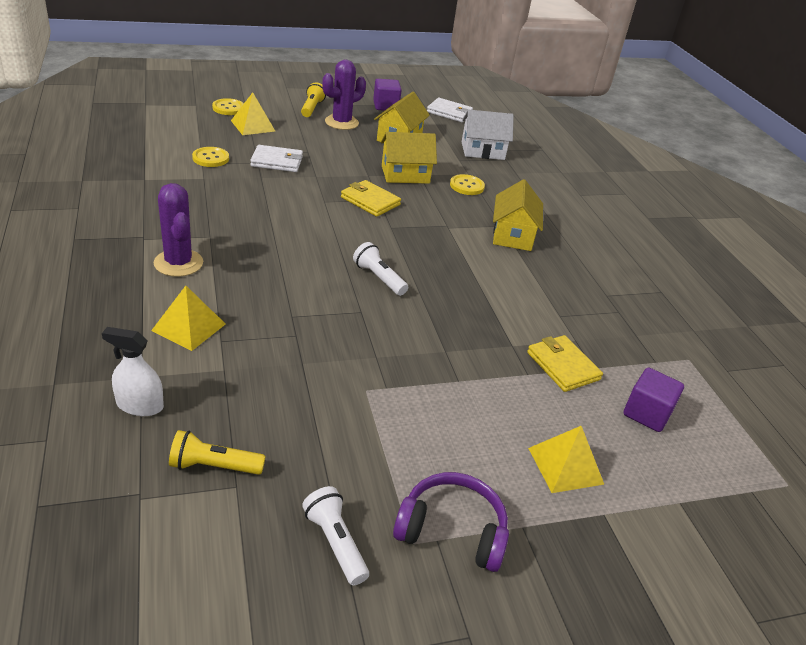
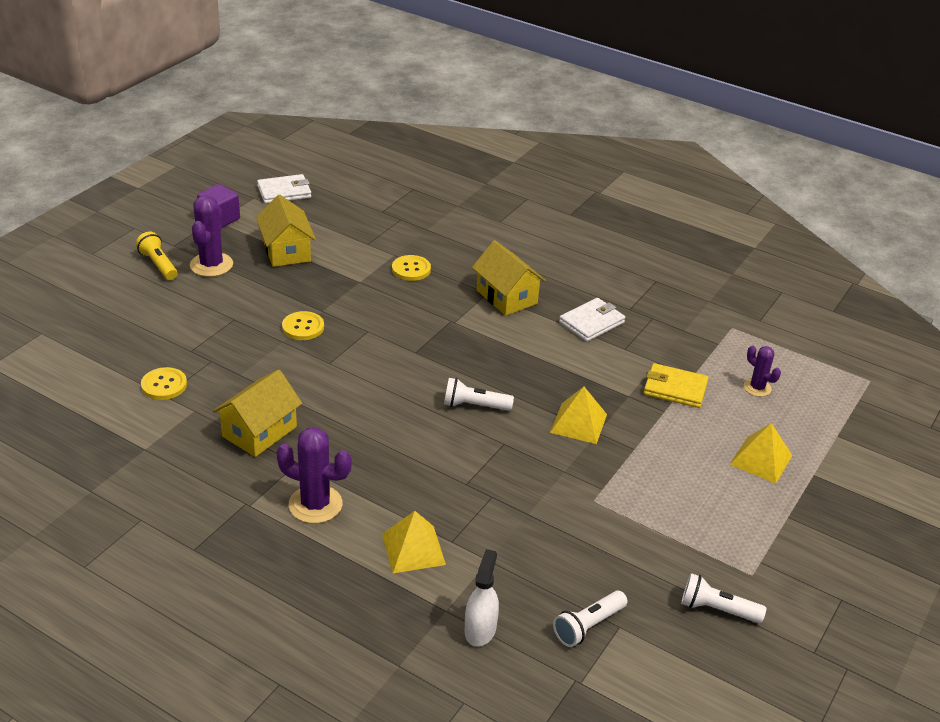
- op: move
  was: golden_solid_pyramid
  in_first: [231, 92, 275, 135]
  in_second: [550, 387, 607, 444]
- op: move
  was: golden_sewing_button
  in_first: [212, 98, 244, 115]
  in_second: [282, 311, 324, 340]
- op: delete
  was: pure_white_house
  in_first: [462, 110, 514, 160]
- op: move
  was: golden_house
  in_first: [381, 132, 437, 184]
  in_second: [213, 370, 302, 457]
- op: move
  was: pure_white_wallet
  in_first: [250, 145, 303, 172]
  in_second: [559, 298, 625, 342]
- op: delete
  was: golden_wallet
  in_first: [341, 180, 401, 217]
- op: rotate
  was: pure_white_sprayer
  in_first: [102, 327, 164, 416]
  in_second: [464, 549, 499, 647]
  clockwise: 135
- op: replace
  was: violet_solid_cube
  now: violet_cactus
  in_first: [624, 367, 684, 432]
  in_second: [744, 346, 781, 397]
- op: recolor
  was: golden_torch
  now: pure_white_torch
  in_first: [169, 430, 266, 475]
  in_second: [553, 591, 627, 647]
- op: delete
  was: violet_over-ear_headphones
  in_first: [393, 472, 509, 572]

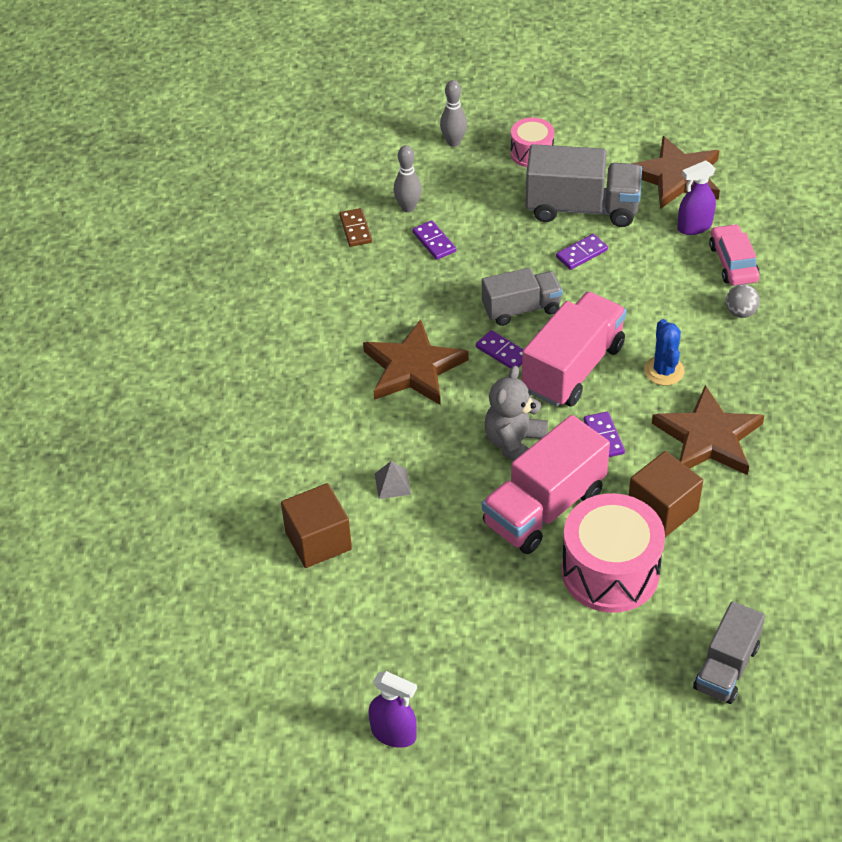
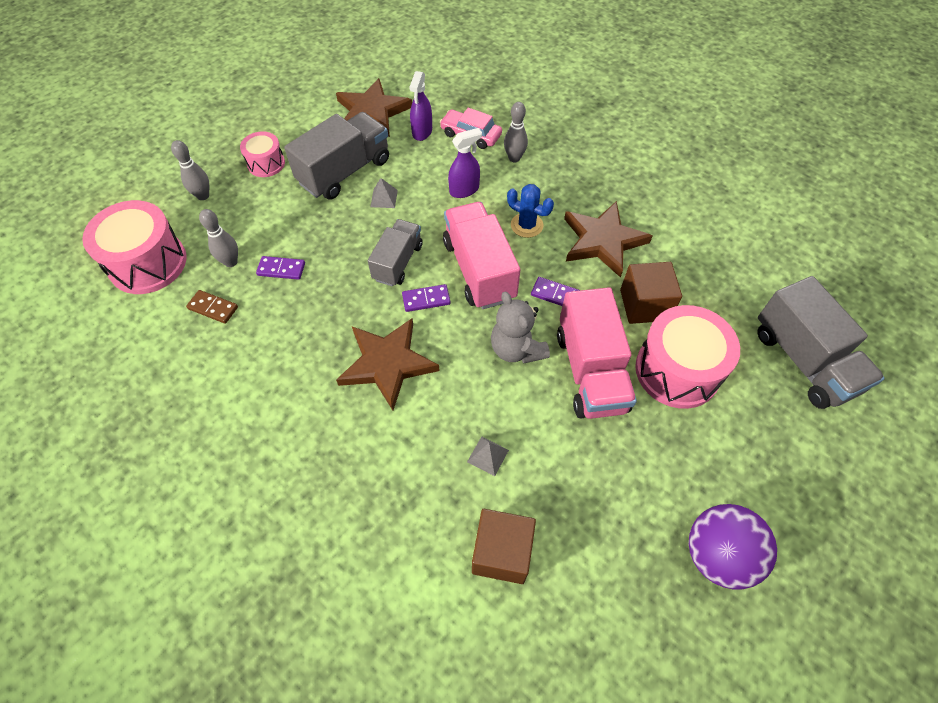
- op: replace
  was: violet_domino_tile
  now: ash-grey_solid_pyramid
  in_first: [556, 234, 608, 270]
  in_second: [370, 178, 398, 208]
- op: replace
  was: ash-grey_play_ball
  now: ash-grey_skittle
  in_first: [726, 284, 760, 318]
  in_second: [504, 102, 528, 162]
- op: resize
  was: ash-grey_lorry
  in_first: [693, 601, 765, 704]
  in_second: [758, 276, 885, 409]
  ratio: 1.56
- op: move
  was: violet_sprayer
  in_first: [369, 671, 417, 748]
  in_second: [448, 128, 482, 198]
- op: insert
  now: pink_drum
  in_second: [82, 200, 187, 294]
- op: insert
  now: violet_play_ball
  in_second: [689, 504, 777, 589]

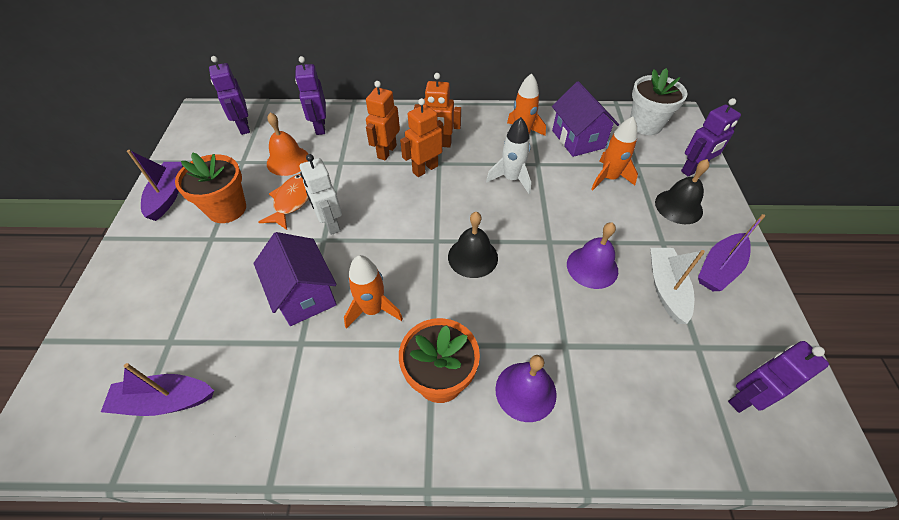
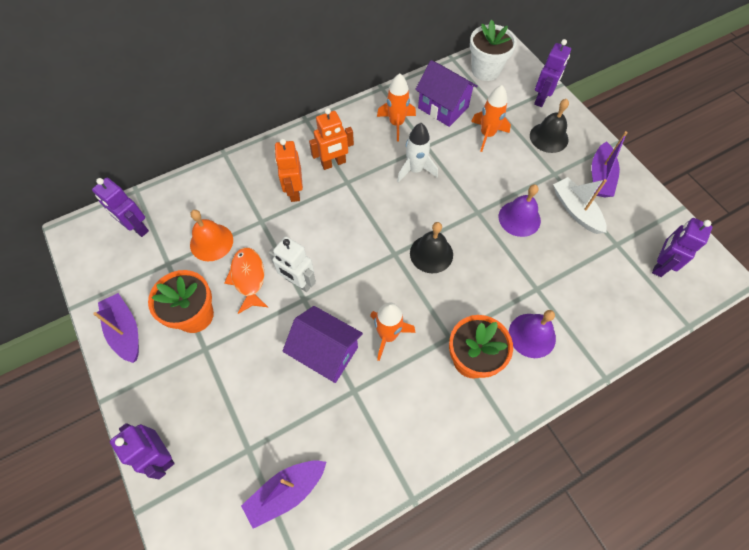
- op: move
  was: violet_toy_robot
  in_first: [295, 56, 326, 135]
  in_second: [110, 423, 175, 479]
- op: delete
  was: orange_toy_robot
  in_first: [400, 98, 444, 177]

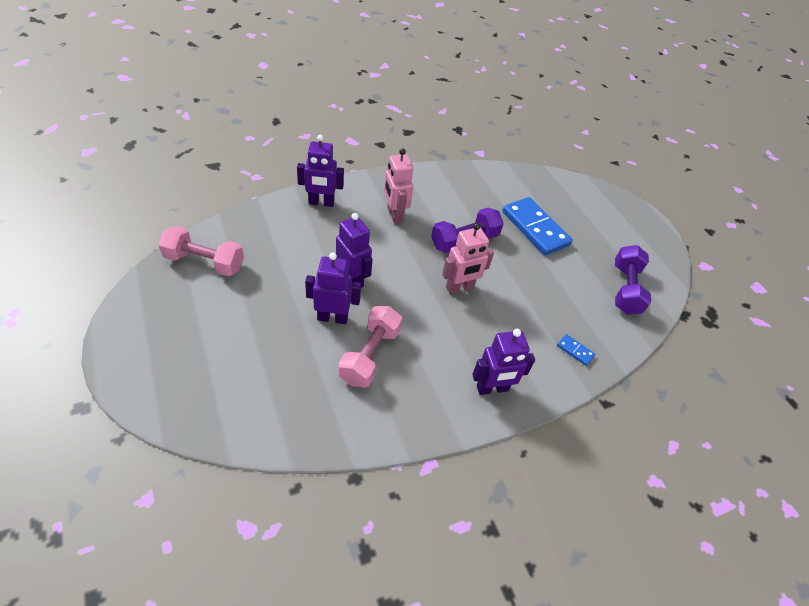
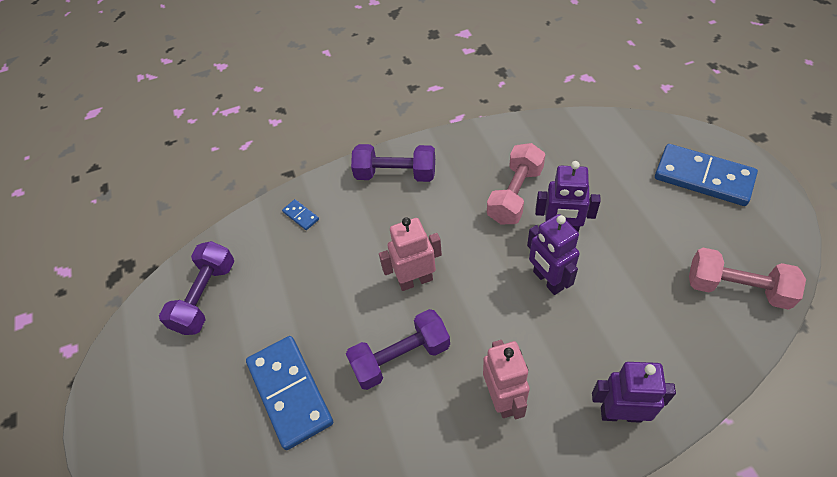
- op: replace
  was: violet_toy_robot
  now: violet_free_weight
  in_first: [472, 329, 535, 395]
  in_second: [351, 144, 435, 182]
- op: insert
  now: cobalt_domino_tile
  in_second: [655, 144, 758, 206]

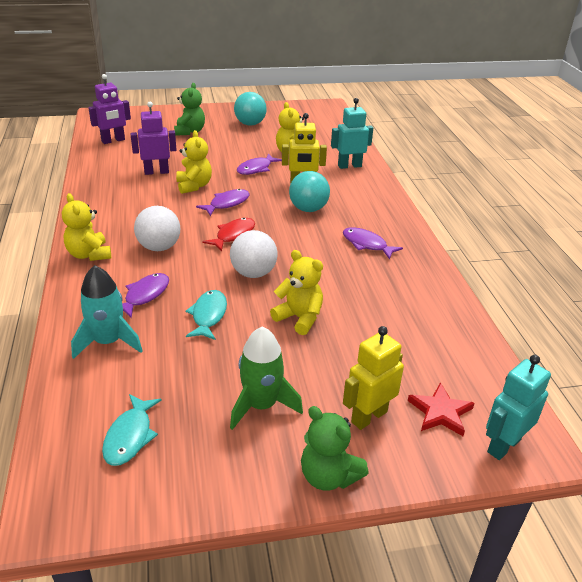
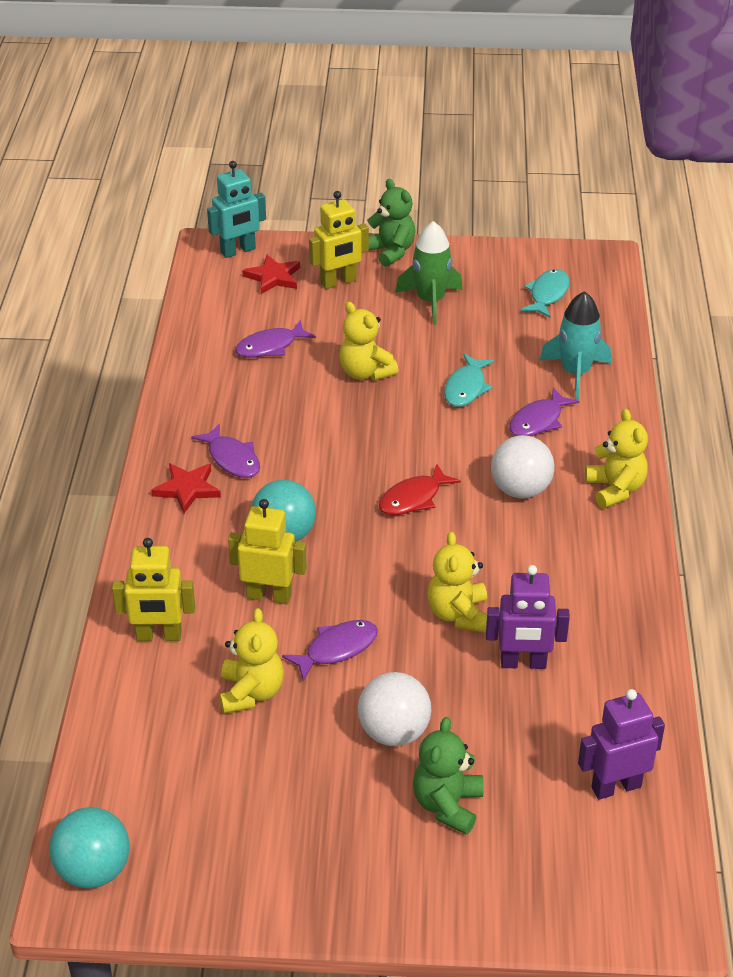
- op: move
  was: aqua_play_ball
  in_first: [234, 92, 267, 126]
  in_second: [49, 807, 130, 889]
- op: recolor
  was: aqua_toy_robot
  now: golden_toy_robot
  in_first: [331, 98, 373, 169]
  in_second: [112, 538, 195, 641]
- op: move
  was: violet_fish
  in_first: [196, 189, 250, 216]
  in_second: [235, 320, 316, 358]
- op: move
  was: pure_white_play_ball
  in_first: [230, 230, 277, 278]
  in_second: [358, 672, 432, 746]
- op: insert
  now: crimson_star
  in_second: [151, 463, 221, 513]

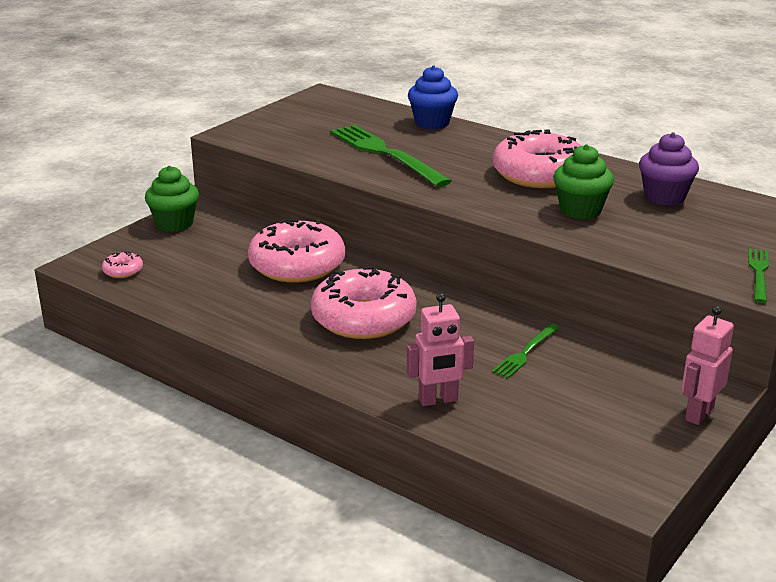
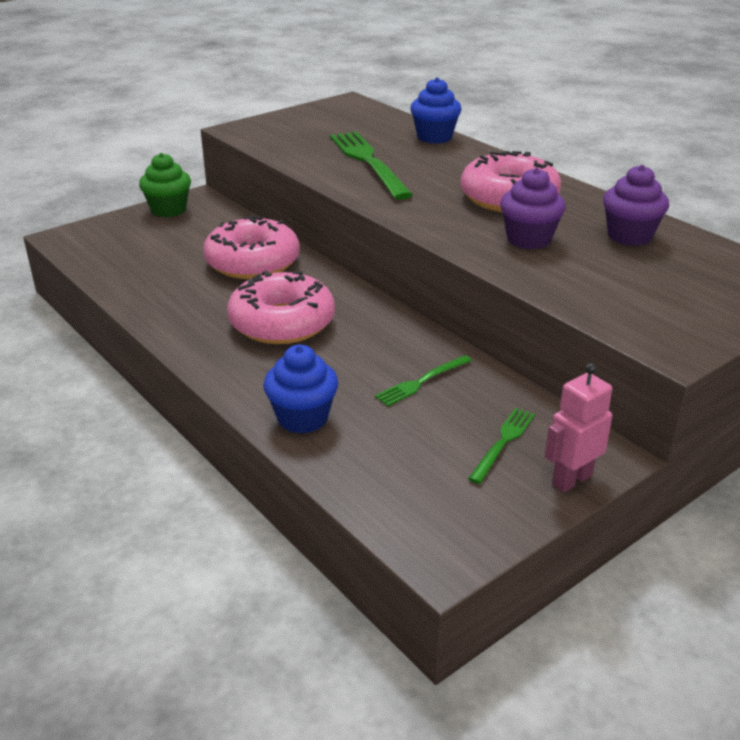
- op: recolor
  was: emerald_cupcake
  now: violet_cupcake
  in_first: [553, 144, 614, 219]
  in_second: [500, 168, 566, 249]
- op: move
  was: emerald_table_fork
  in_first: [748, 248, 769, 303]
  in_second: [468, 408, 535, 484]
- op: delete
  was: pink_doughnut
  in_first: [102, 251, 143, 278]
- op: replace
  was: pink_toy_robot
  now: cobalt_cupcake
  in_first: [407, 293, 474, 406]
  in_second: [263, 345, 338, 434]

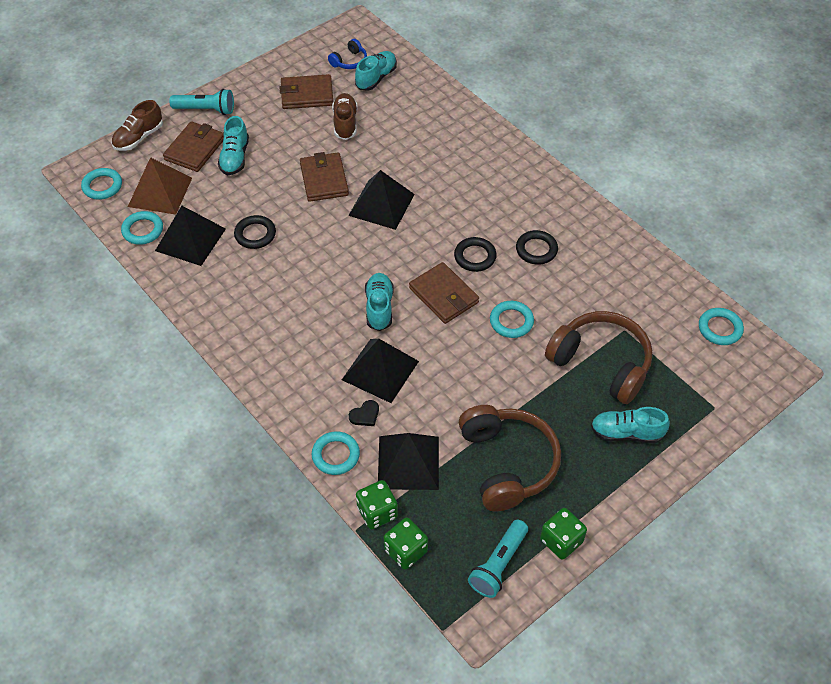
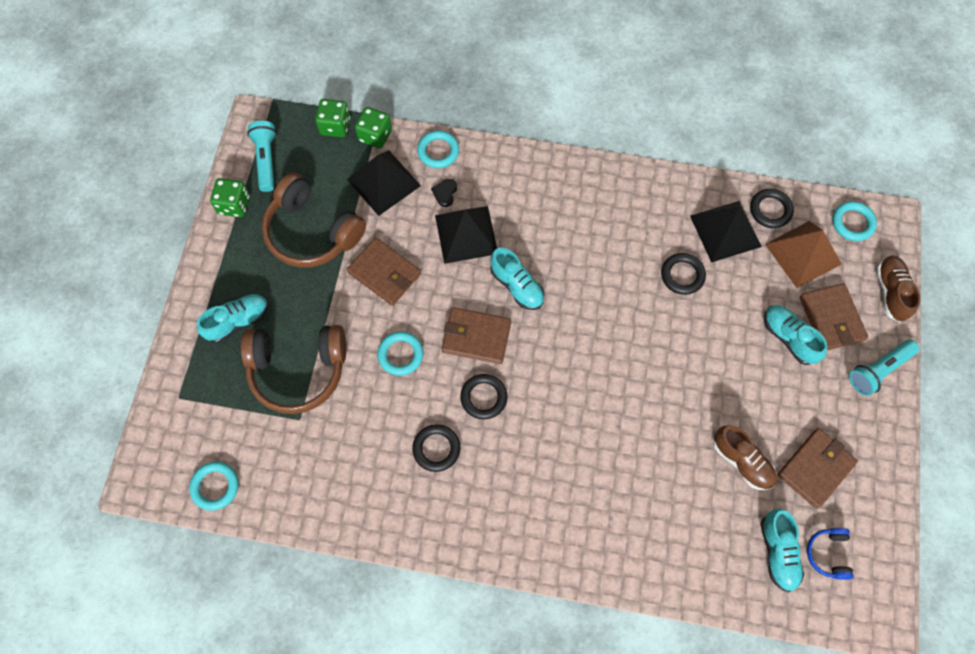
- op: move
  was: dark_brown_wallet
  in_first: [300, 152, 349, 202]
  in_second: [347, 238, 421, 306]
- op: delete
  was: ebony_solid_pyramid
  in_first: [348, 170, 415, 230]
- op: recolor
  was: aqua_torus
  now: ebony_torus
  in_first: [121, 211, 163, 245]
  in_second: [750, 189, 794, 228]

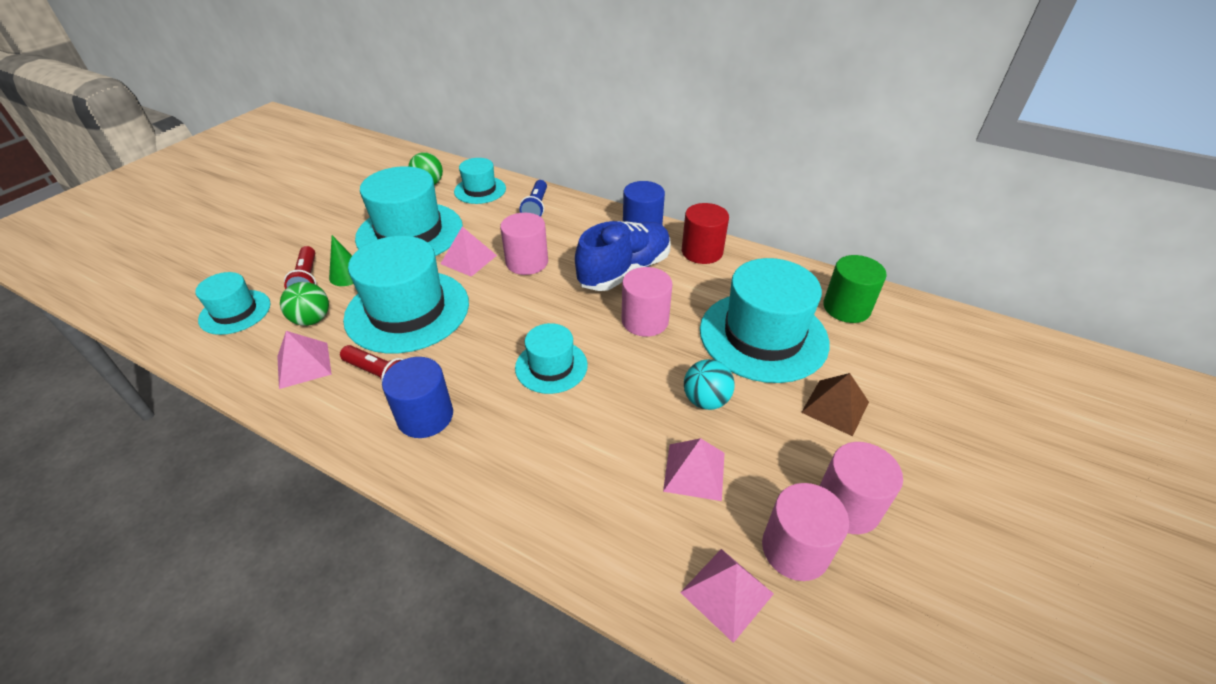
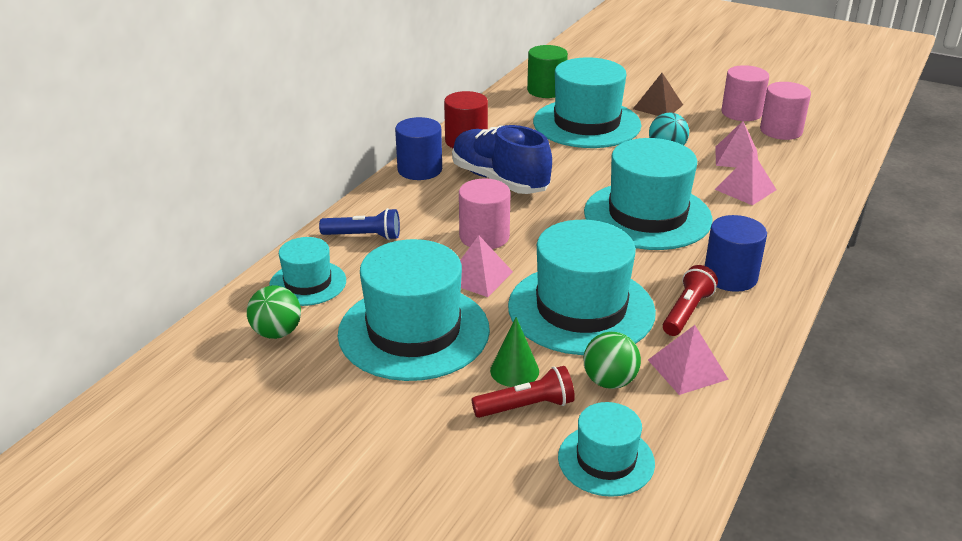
- op: delete
  was: pink_cylinder
  in_first: [622, 267, 673, 337]
- op: resize
  was: aqua_hat
  in_first: [515, 323, 588, 394]
  in_second: [584, 138, 713, 250]
  ratio: 1.85
- op: move
  was: pink_solid_pyramid
  in_first: [680, 549, 774, 643]
  in_second: [715, 151, 777, 206]

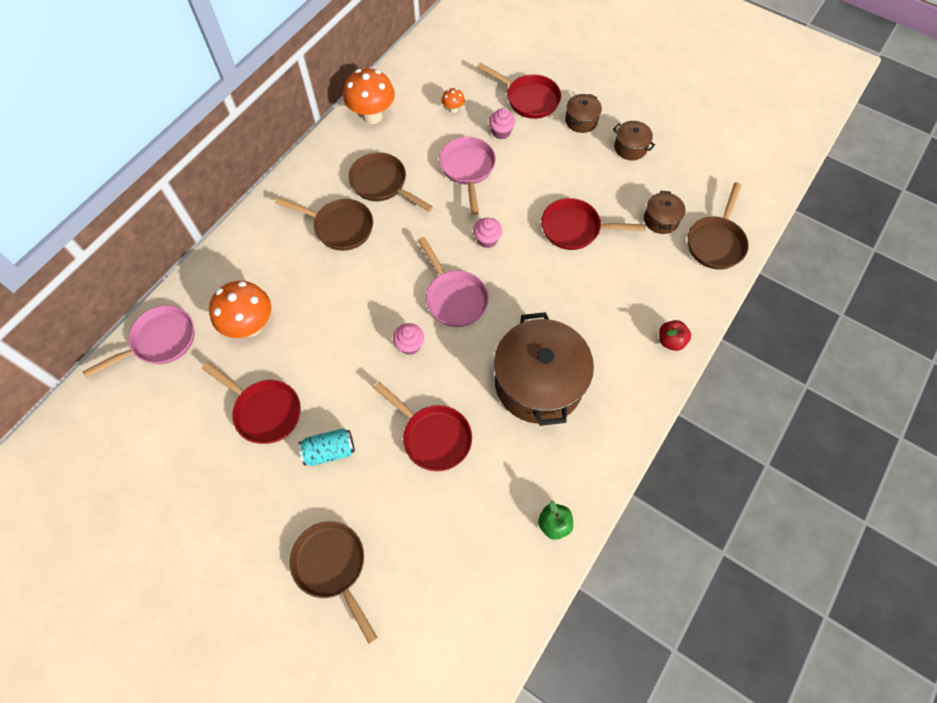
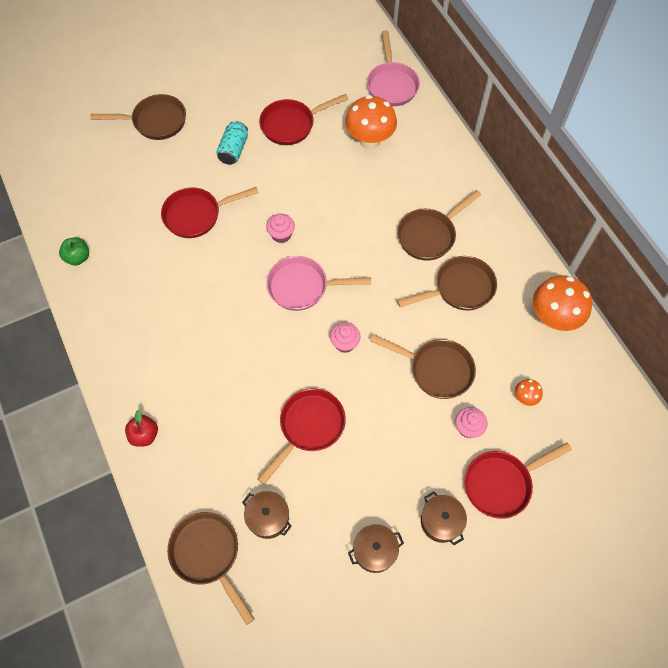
- op: recolor
  was: pink_skillet
  now: dark_brown_skillet
  in_first: [439, 137, 496, 215]
  in_second: [370, 334, 476, 399]
- op: delete
  was: dark_brown_pot
  in_first: [494, 312, 594, 426]

